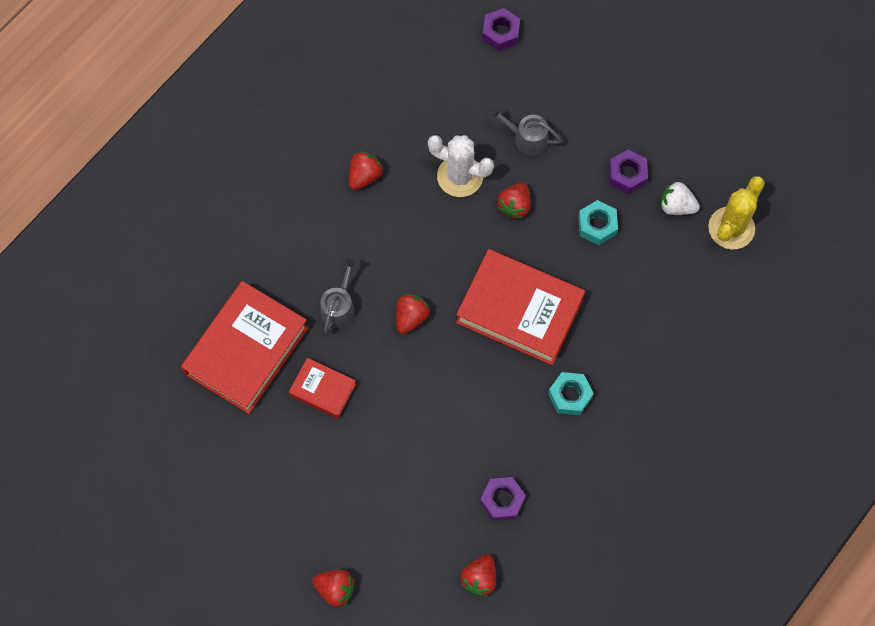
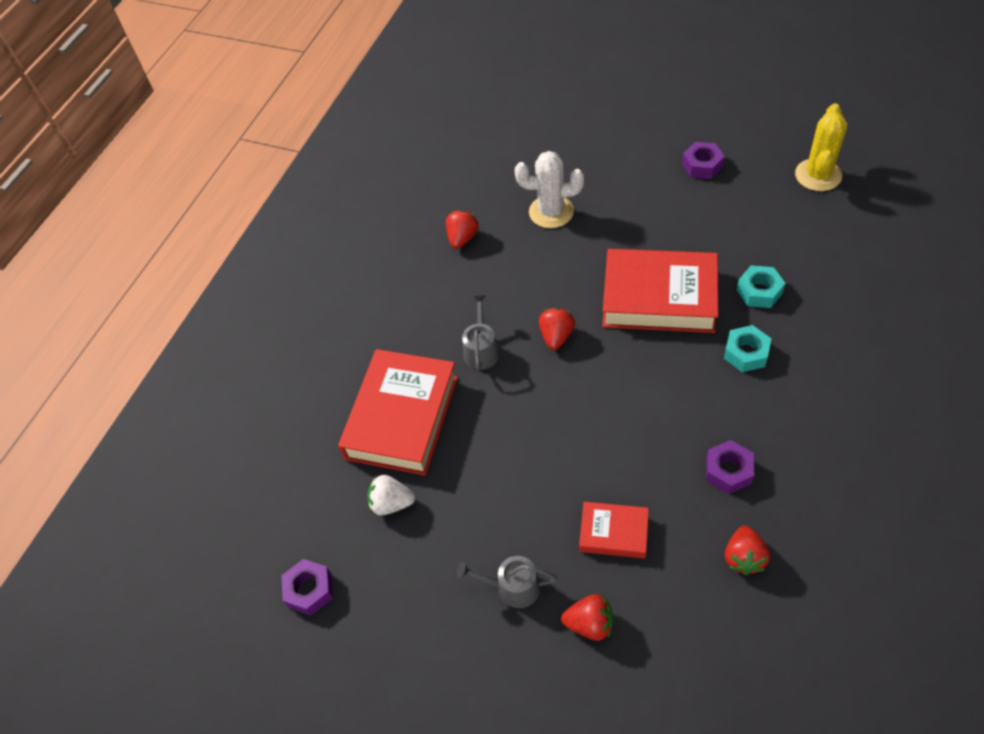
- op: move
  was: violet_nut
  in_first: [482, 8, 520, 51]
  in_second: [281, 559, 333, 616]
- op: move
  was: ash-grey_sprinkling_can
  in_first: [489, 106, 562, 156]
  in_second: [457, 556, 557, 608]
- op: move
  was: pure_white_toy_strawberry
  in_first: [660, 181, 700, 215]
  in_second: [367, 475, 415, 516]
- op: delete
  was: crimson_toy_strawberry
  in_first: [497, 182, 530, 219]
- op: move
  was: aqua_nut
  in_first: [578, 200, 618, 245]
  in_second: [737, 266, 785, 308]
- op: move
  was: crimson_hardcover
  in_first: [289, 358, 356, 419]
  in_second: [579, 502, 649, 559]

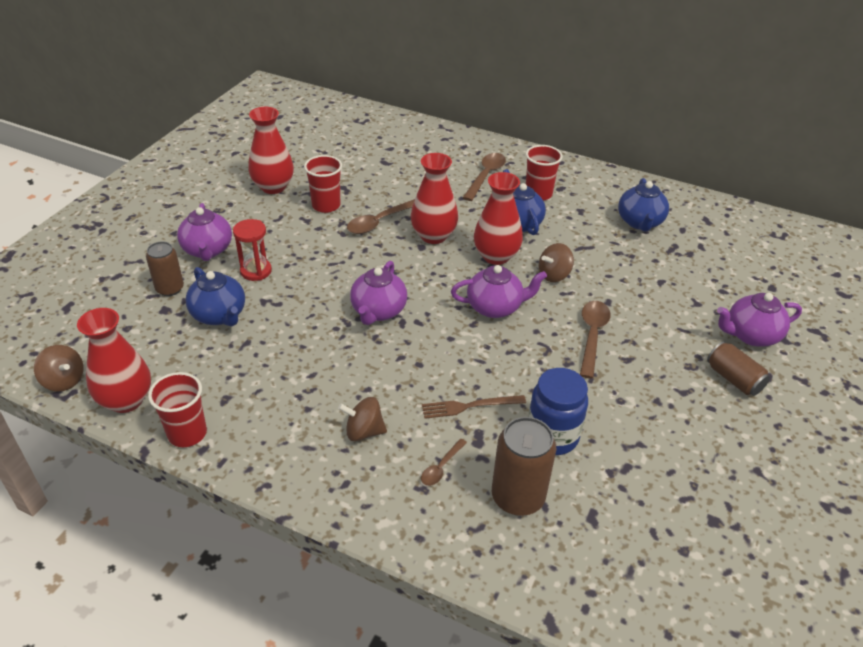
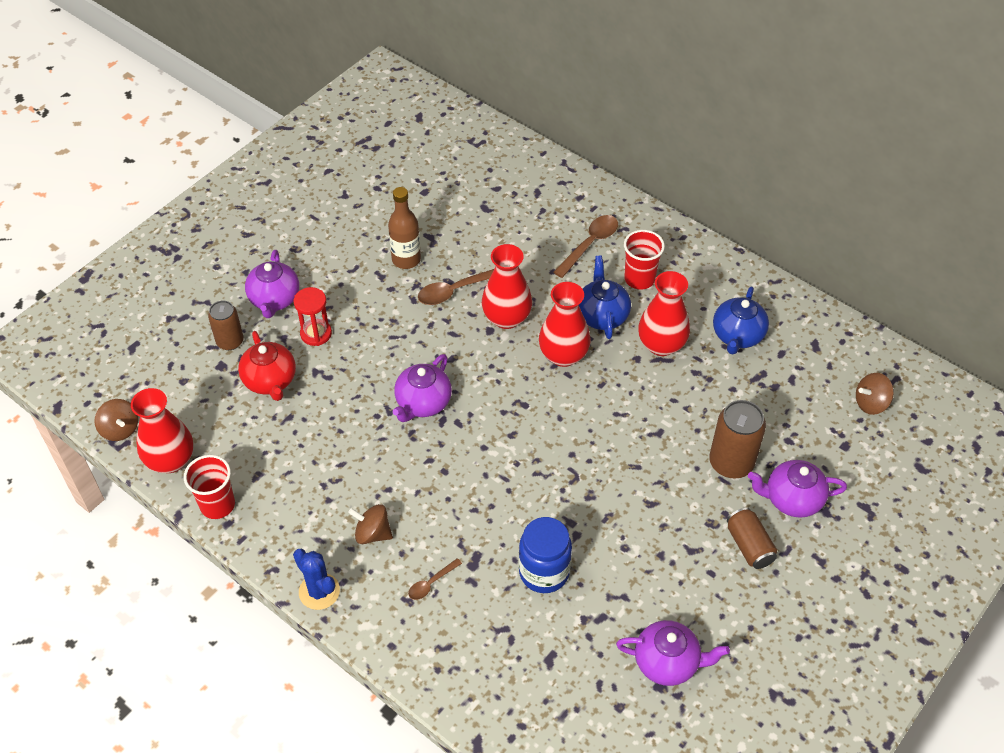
- op: move
  was: crimson_tall_vase
  in_first: [248, 107, 294, 194]
  in_second: [638, 271, 690, 356]
- op: replace
  was: crimson_tumbler
  now: dark_brown_flask
  in_first: [304, 155, 342, 213]
  in_second: [388, 187, 421, 269]
- op: move
  was: dark_brown_spinning_top
  in_first: [539, 243, 574, 282]
  in_second: [856, 373, 894, 415]
- op: move
  was: violet_teapot
  in_first: [451, 265, 547, 318]
  in_second: [616, 620, 730, 686]
- op: recolor
  was: cobalt_teapot
  now: crimson_teapot
  in_first: [185, 267, 245, 326]
  in_second: [238, 331, 296, 401]
- op: delete
  was: dark_brown_spoon
  in_first: [580, 301, 611, 379]
- op: delete
  was: dark_brown_table_fork
  in_first: [422, 395, 526, 419]
- op: move
  was: dark_brown_can
  in_first: [492, 417, 556, 516]
  in_second: [709, 400, 766, 479]
- op: insert
  now: cobalt_cactus
  in_second: [293, 549, 340, 610]

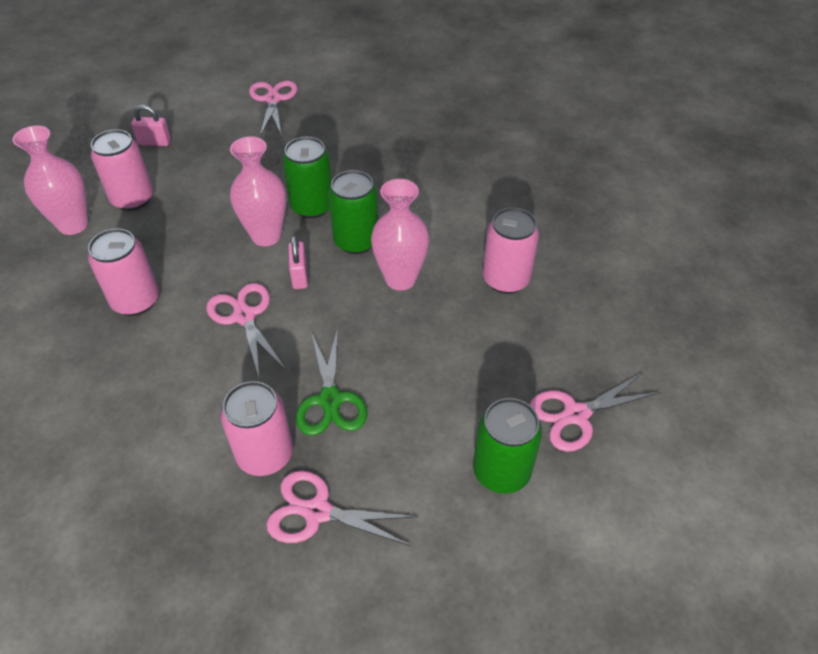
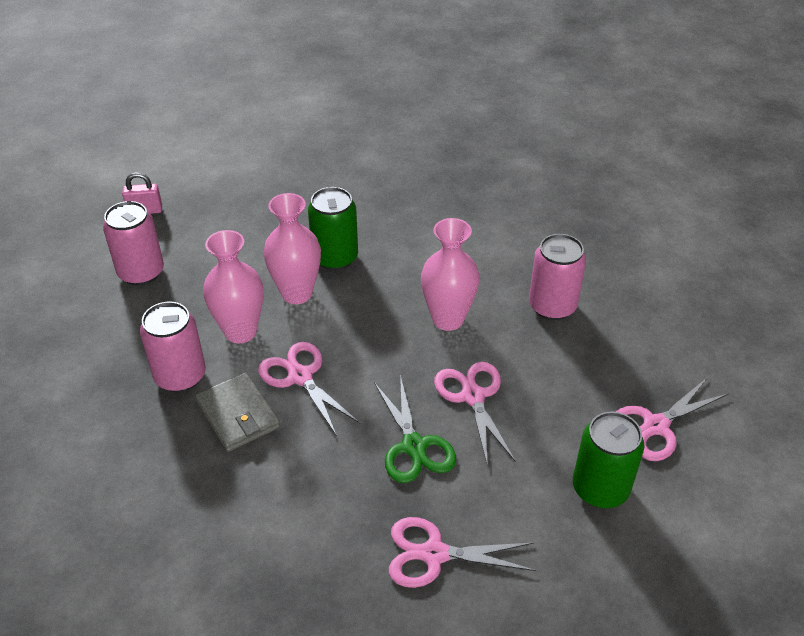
- op: move
  was: pink_pair_of_scissors
  in_first: [249, 81, 298, 136]
  in_second: [434, 362, 515, 467]
- op: move
  was: pink_tall_vase
  in_first: [12, 126, 88, 235]
  in_second: [203, 230, 263, 343]
- op: delete
  was: emerald_can
  in_first: [328, 170, 379, 254]
- op: delete
  was: pink_small_lock
  in_first: [288, 235, 308, 289]
- op: delete
  was: pink_can
  in_first: [221, 381, 293, 476]
- op: insert
  now: ash-grey_wallet
  in_second: [195, 372, 280, 452]

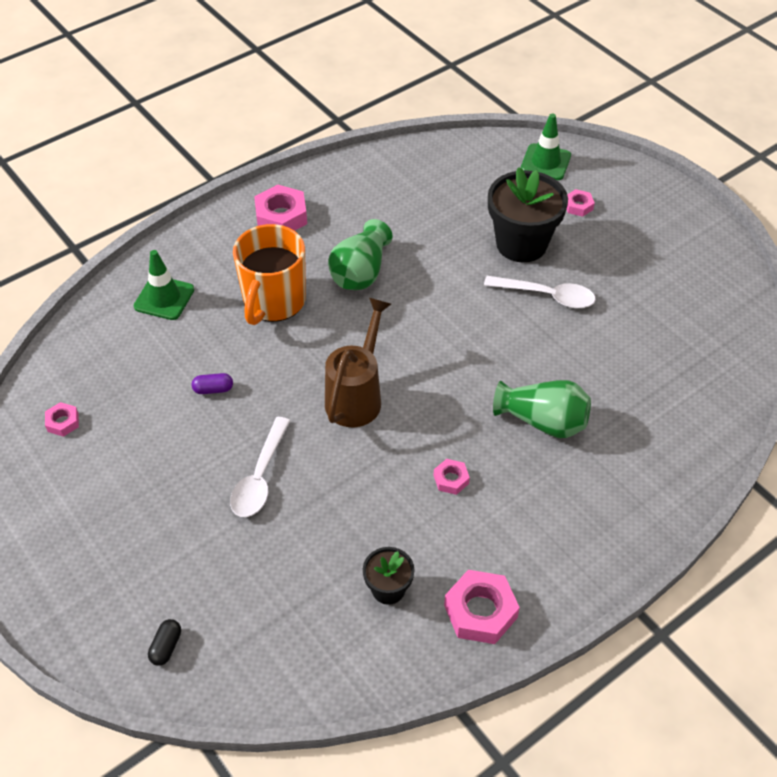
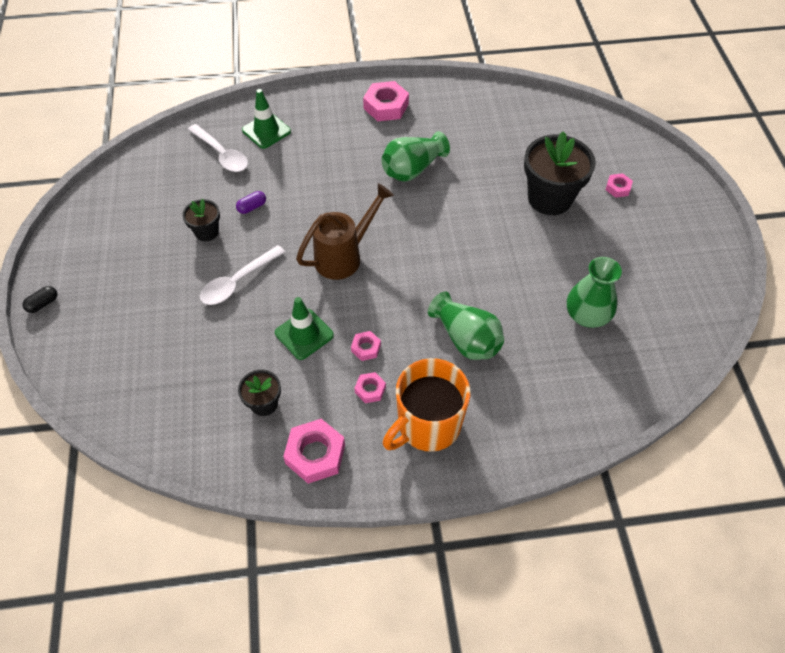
- op: move
  was: emerald_road_cone
  in_first: [521, 114, 571, 180]
  in_second: [275, 297, 334, 360]
- op: move
  was: orange_mug
  in_first: [233, 224, 306, 325]
  in_second: [383, 358, 471, 452]
- op: move
  was: pure_white_spoon
  in_first: [484, 276, 596, 308]
  in_second: [188, 124, 248, 172]
- op: rotate
  was: violet_pill
  in_first: [192, 373, 233, 394]
  in_second: [236, 191, 266, 214]
  clockwise: -60
- op: move
  was: pink_nut
  in_first: [45, 402, 79, 437]
  in_second: [354, 372, 386, 403]
- op: move
  was: ebony_pill
  in_first: [148, 619, 181, 666]
  in_second: [22, 286, 58, 313]
- op: insert
  now: ebony_potted_plant
  in_second: [182, 199, 220, 241]
- op: insert
  now: emerald_tall_vase
  in_second: [567, 257, 622, 328]

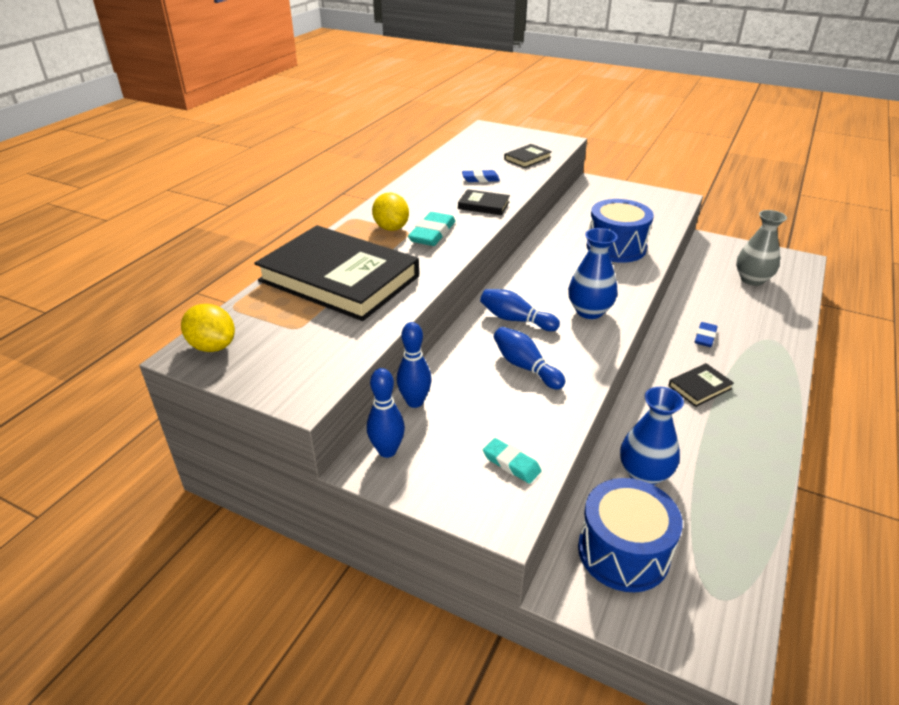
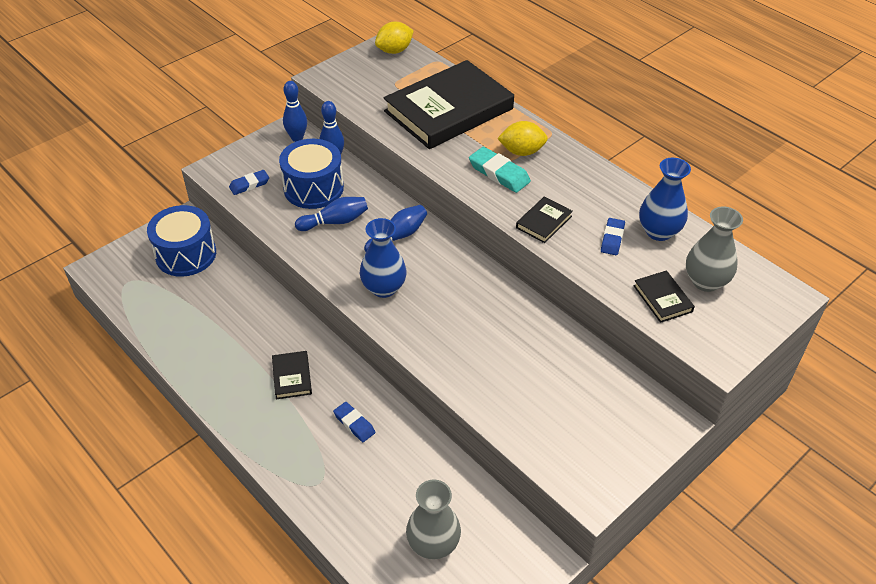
- op: move
  was: cobalt_drum
  in_first: [587, 199, 654, 263]
  in_second: [279, 139, 344, 209]
- op: move
  was: cobalt_tall_vase
  in_first: [620, 387, 684, 485]
  in_second: [639, 158, 691, 241]
- op: recolor
  was: aqua_eraser
  now: cobalt_eraser
  in_first: [483, 438, 542, 484]
  in_second: [229, 170, 269, 195]
- op: insert
  now: ash-grey_tall_vase
  in_second: [686, 207, 743, 292]

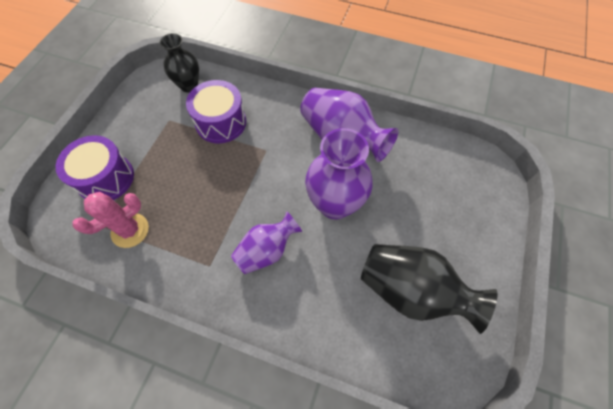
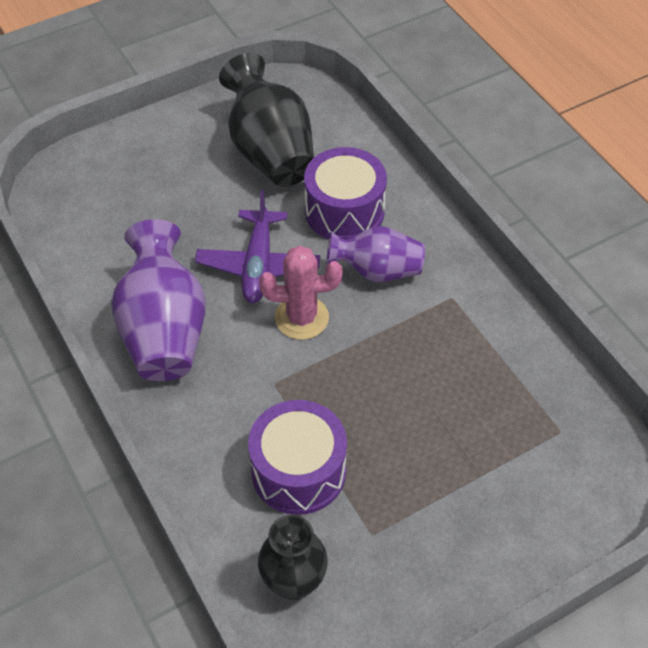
- op: replace
  was: violet_tall_vase
  now: violet_toy_plane
  in_first: [305, 128, 373, 220]
  in_second: [195, 190, 320, 303]
- op: move
  was: violet_drum
  in_first: [56, 135, 134, 200]
  in_second: [304, 147, 387, 239]
- op: move
  was: pink_cactus
  in_first: [72, 192, 149, 248]
  in_second: [259, 246, 342, 340]

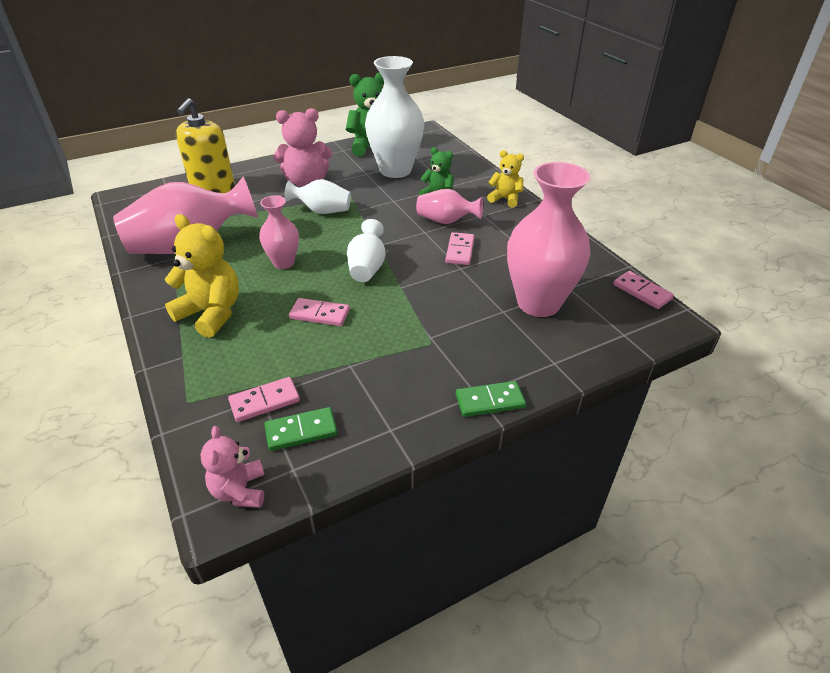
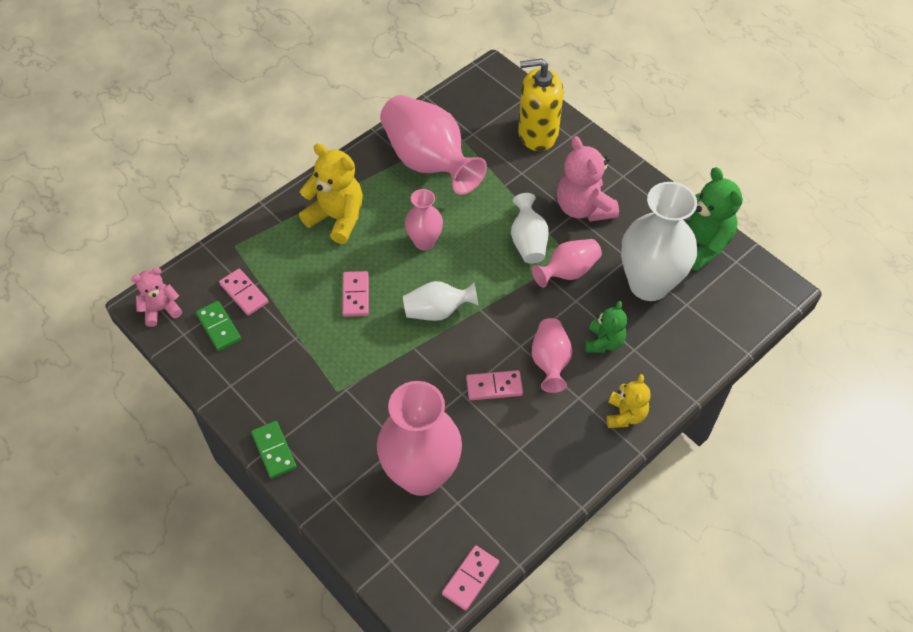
- op: rotate
  was: golden_teddy_bear
  in_first: [165, 214, 239, 338]
  in_second: [299, 143, 363, 244]
  clockwise: -75
- op: insert
  now: pink_tall_vase
  in_second: [532, 239, 602, 288]

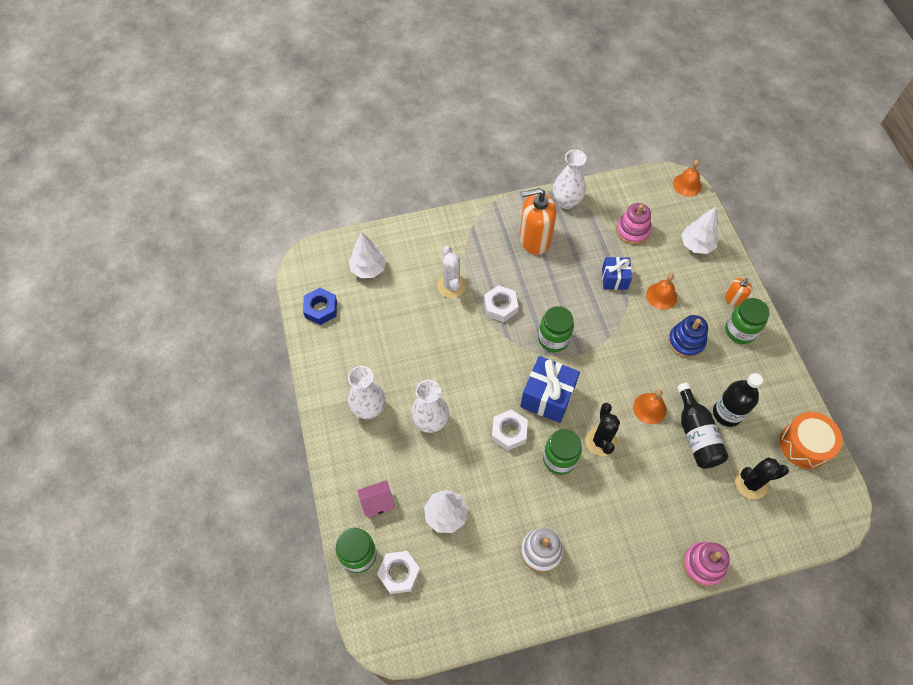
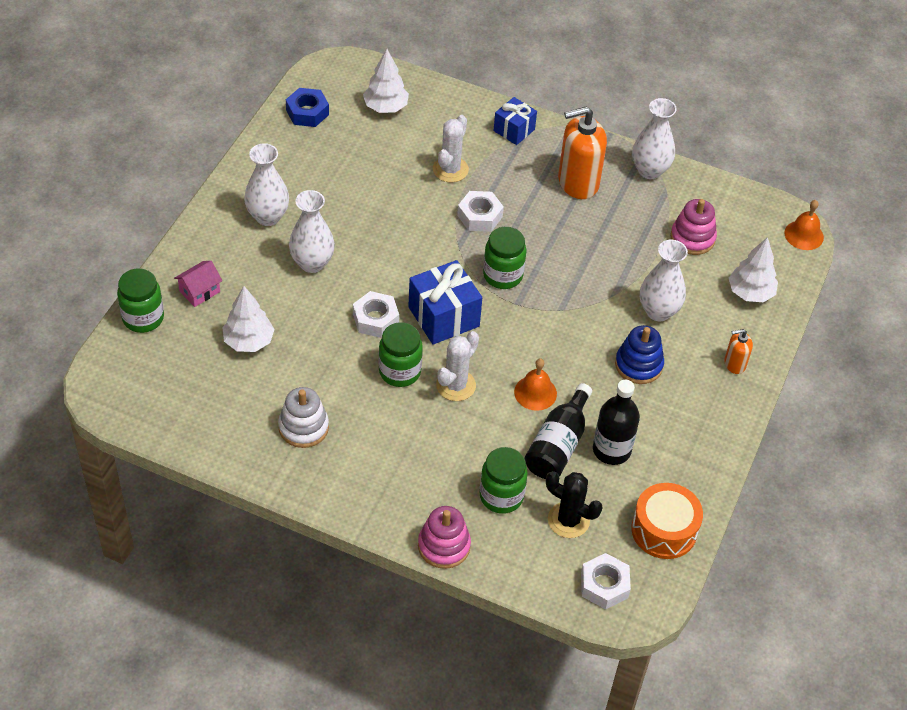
- op: rotate
  was: orange_pump_bottle
  in_first: [520, 188, 556, 255]
  in_second: [558, 106, 607, 199]
  clockwise: -45
- op: move
  was: cobalt_present
  in_first: [602, 257, 632, 290]
  in_second: [493, 97, 537, 145]
- op: replace
  was: orange_school_bell
  now: pure_white_tall_vase
  in_first: [646, 274, 677, 310]
  in_second: [640, 240, 688, 321]
- op: move
  was: emerald_jam_jar
  in_first: [725, 298, 769, 344]
  in_second: [480, 447, 528, 514]
- op: recolor
  was: ebony_cactus
  now: pure_white_cactus
  in_first: [585, 403, 620, 456]
  in_second: [436, 331, 479, 401]
- op: rotate
  was: pink_house
  in_first: [357, 480, 395, 517]
  in_second: [174, 261, 222, 307]
  clockwise: -60
- op: move
  was: pure_white_nut
  in_first: [377, 551, 420, 594]
  in_second: [581, 553, 631, 609]

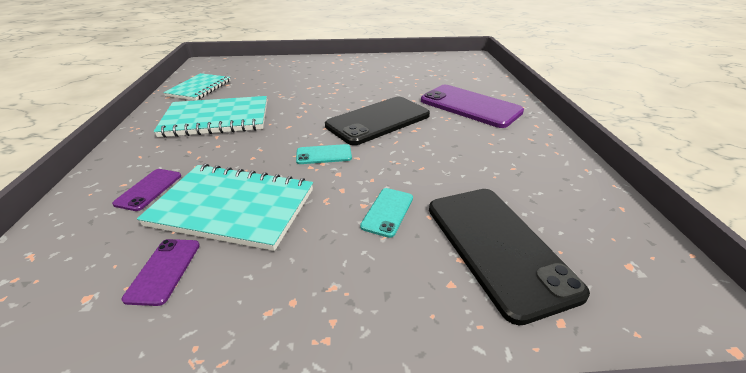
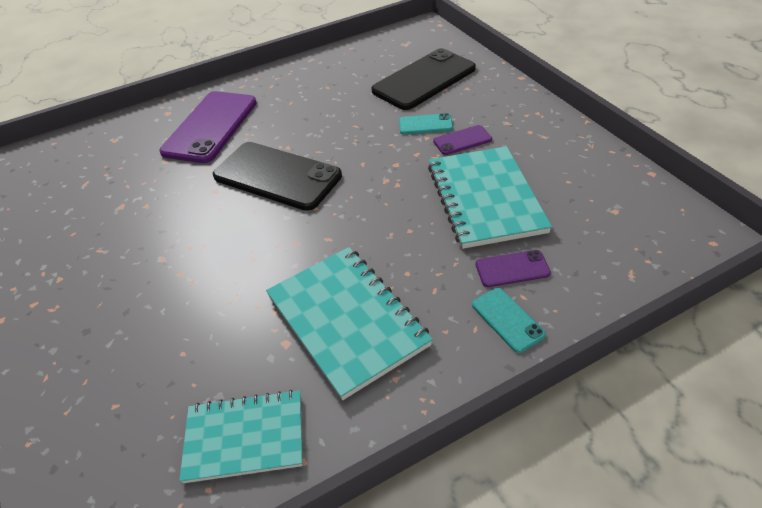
- op: move
  was: aqua_mobile_phone
  in_first: [296, 144, 352, 164]
  in_second: [472, 288, 546, 353]
- op: move
  was: violet_mobile_phone
  in_first: [122, 239, 200, 306]
  in_second: [433, 125, 492, 155]

